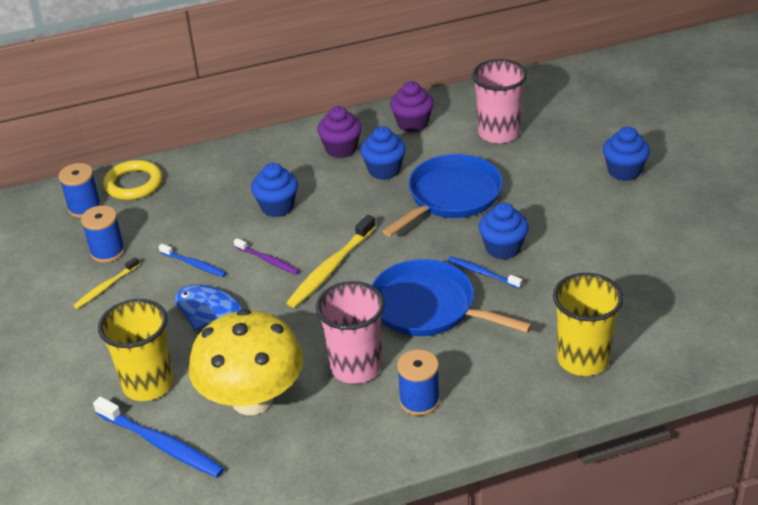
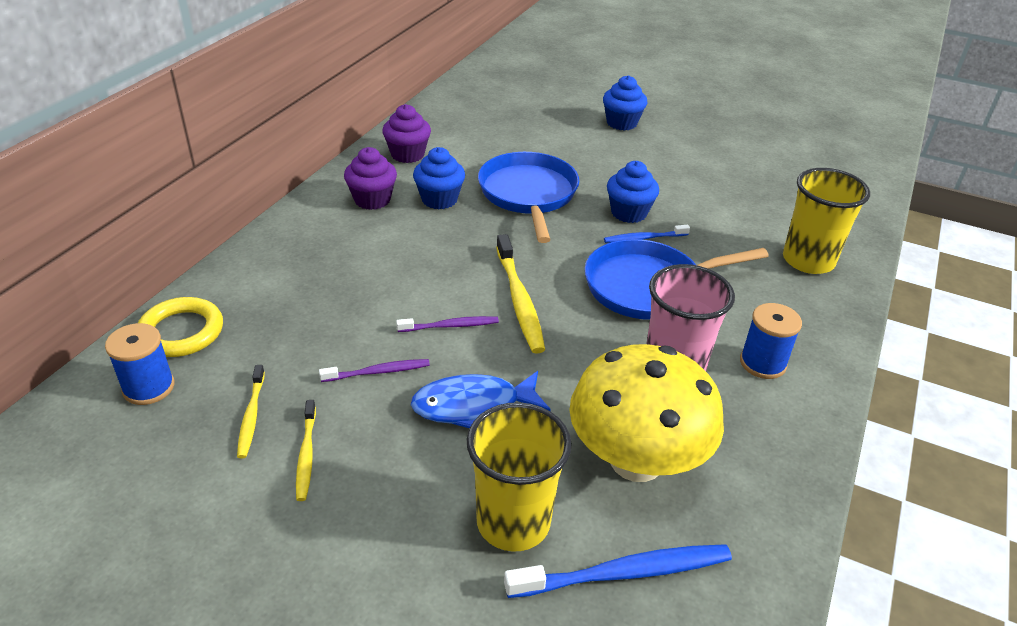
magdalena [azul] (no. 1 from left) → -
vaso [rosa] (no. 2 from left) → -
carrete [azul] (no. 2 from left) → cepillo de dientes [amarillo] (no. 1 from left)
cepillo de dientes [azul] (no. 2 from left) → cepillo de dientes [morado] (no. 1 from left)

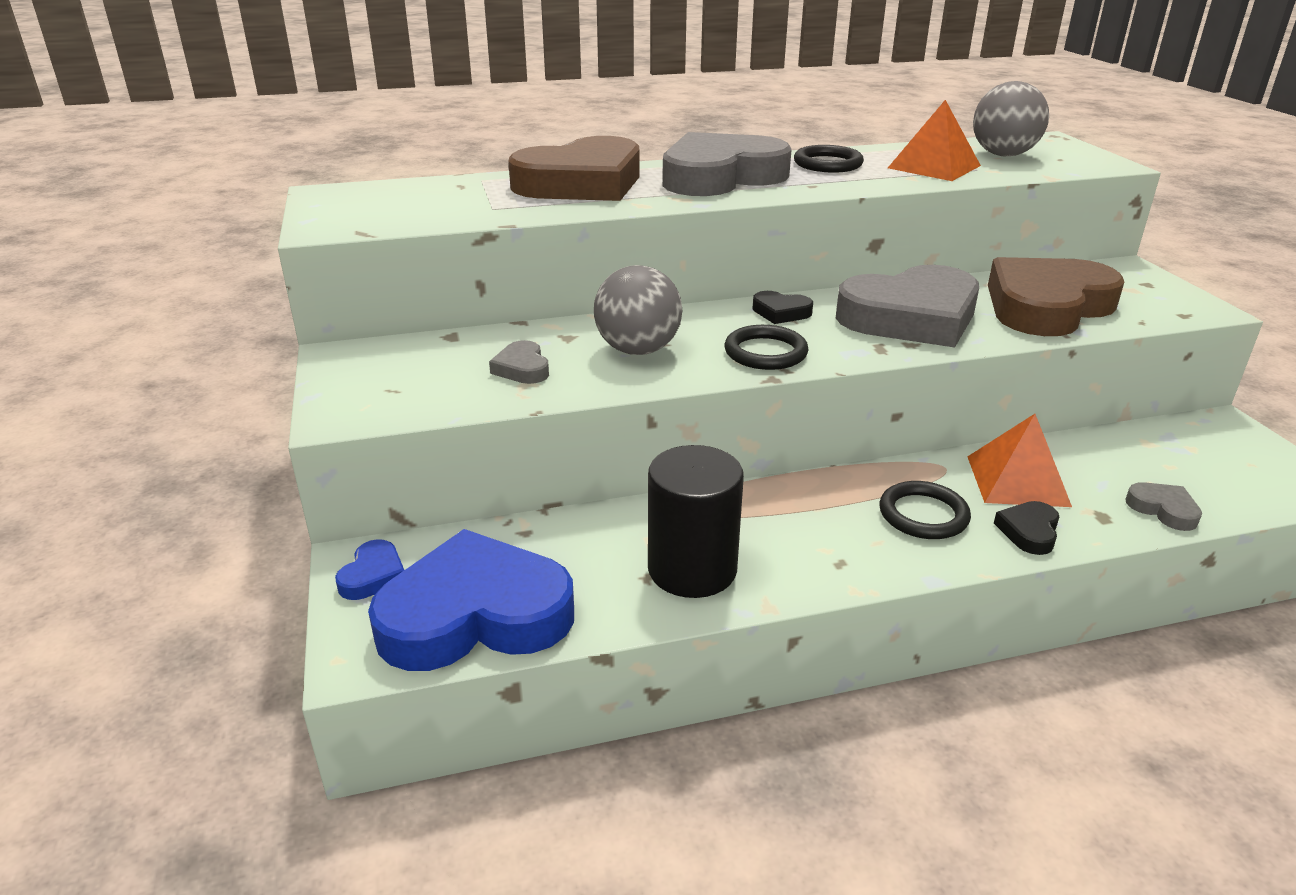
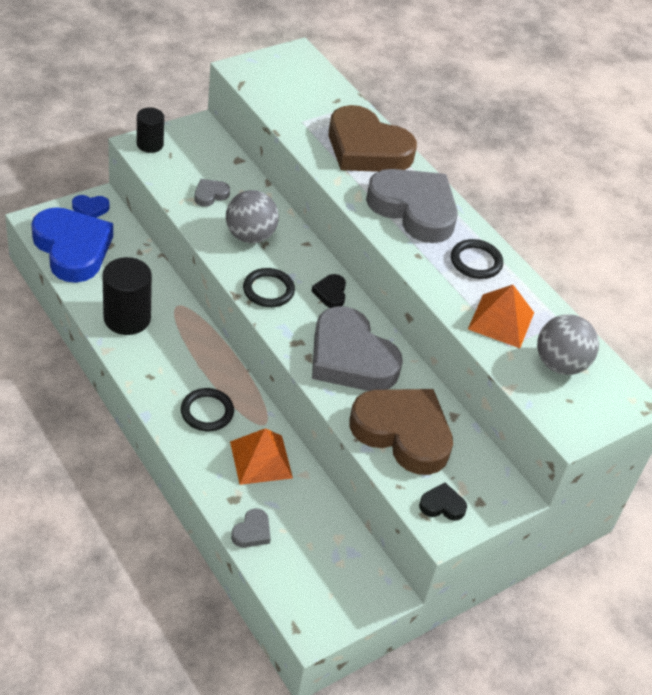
- → cilindro [negro] (no. 2 from left)
corazón [negro] (no. 2 from left), shifted

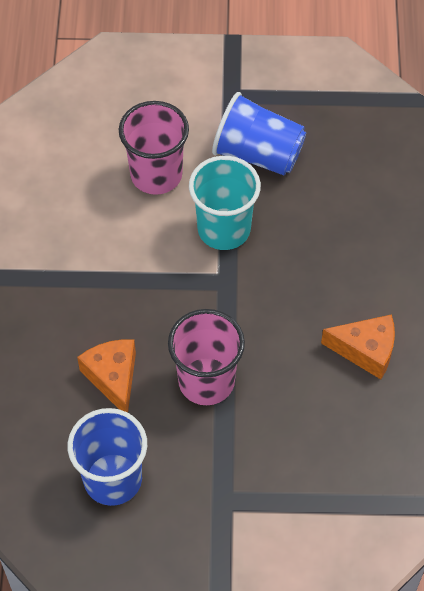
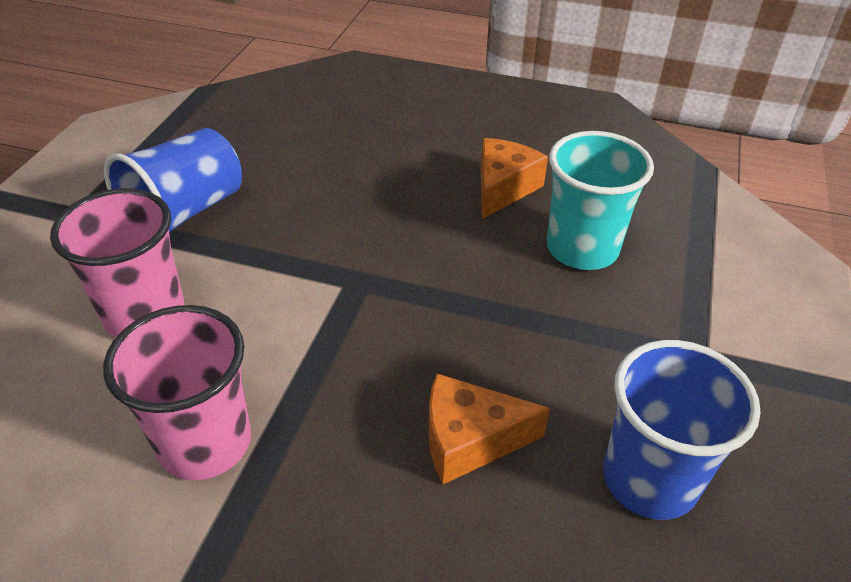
vaso [rosa] (no. 2 from left), shifted
vaso [turquesa], shifted

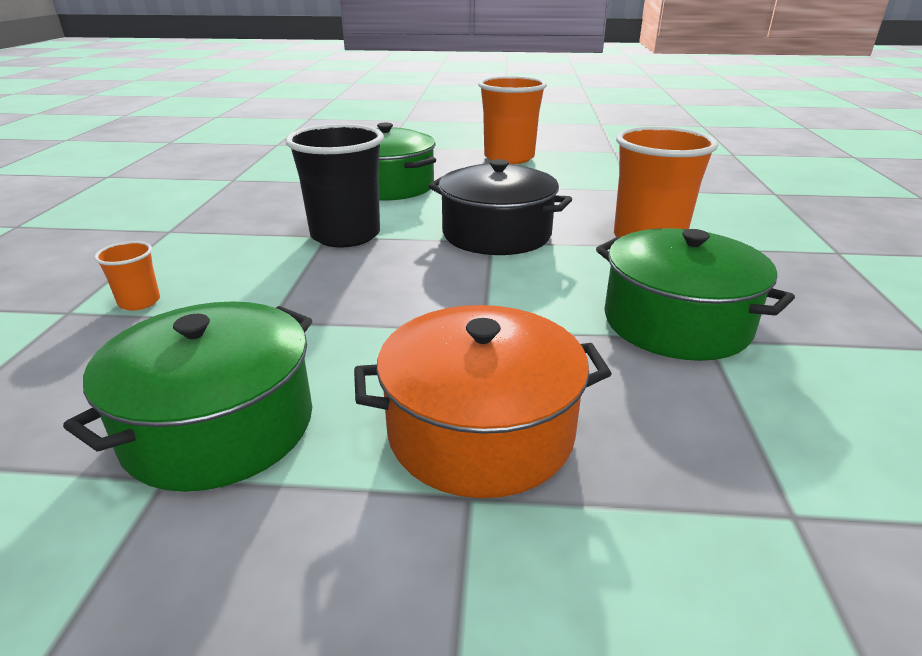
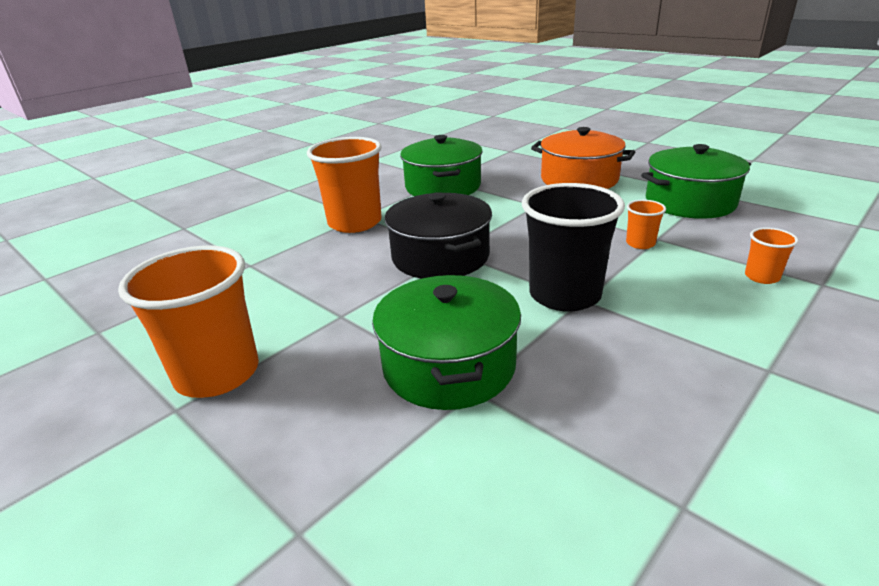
- → vaso [naranja] (no. 3 from left)

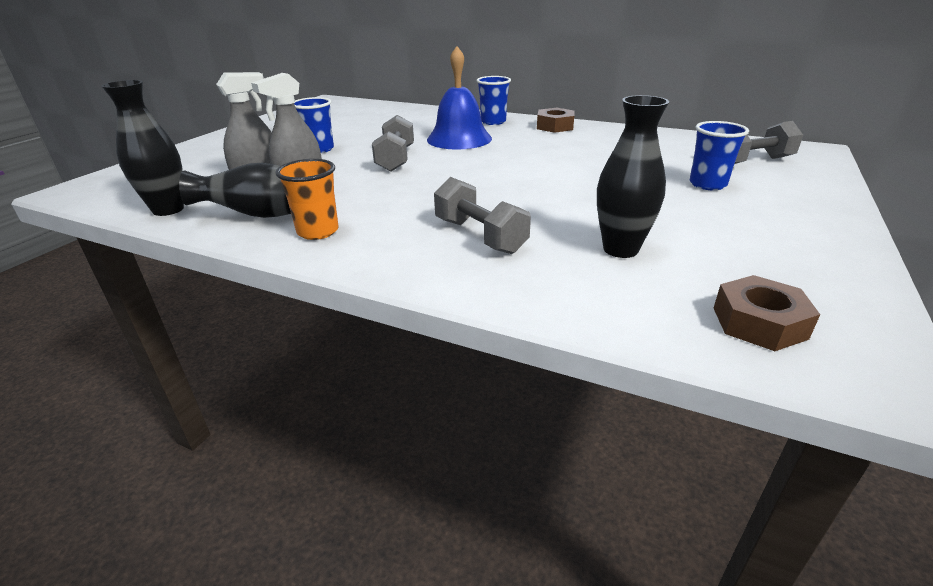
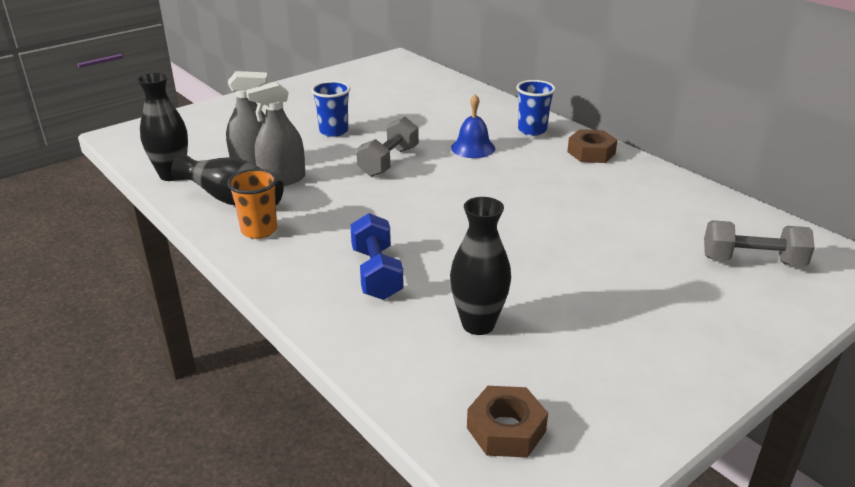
vaso [azul] (no. 3 from left) → -
mancuerna [gris] (no. 2 from left) → mancuerna [azul]
campana [azul], x0.63

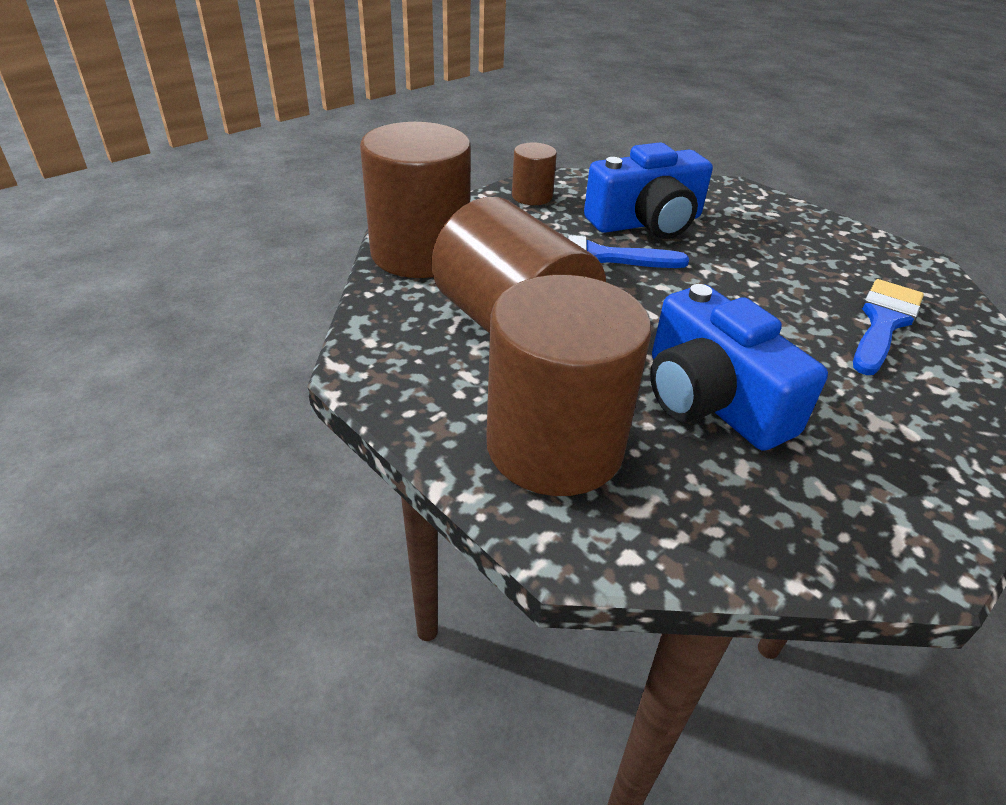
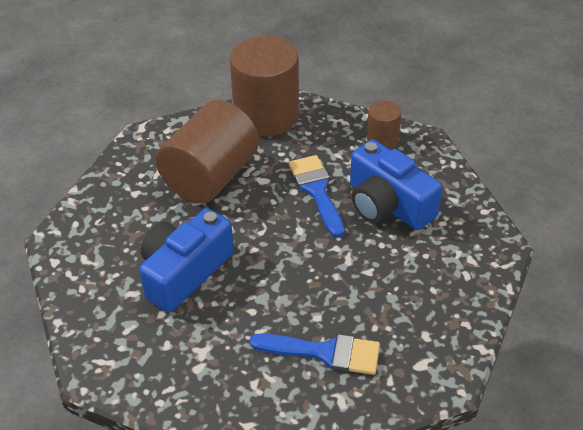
cilindro [marrón] (no. 4 from left) → -

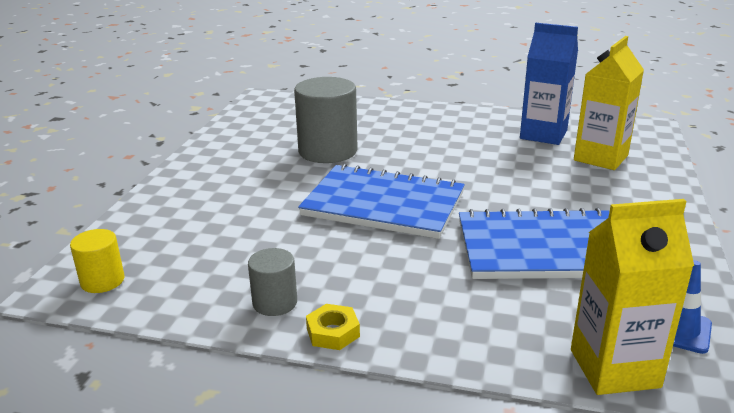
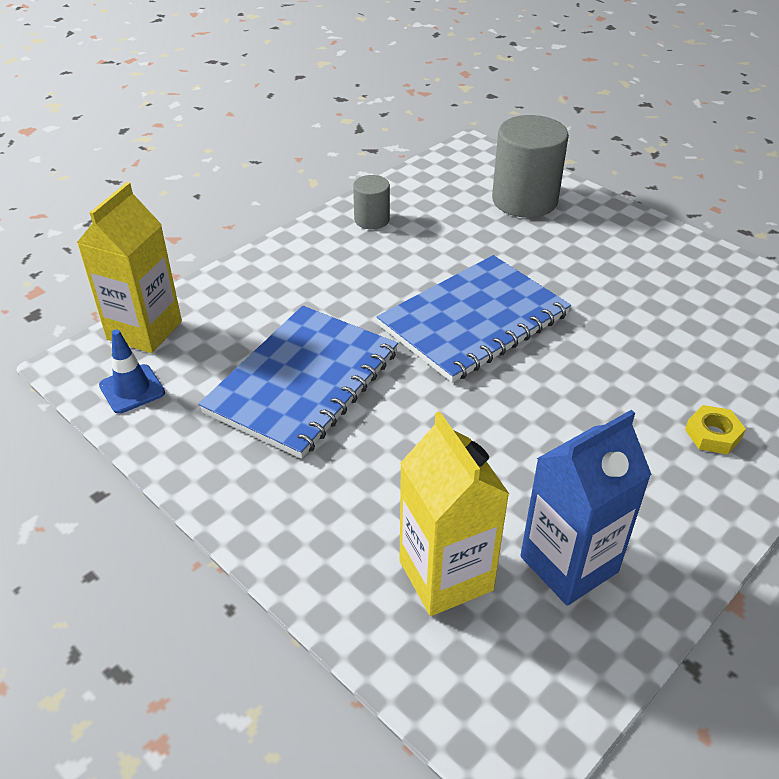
cilindro [amarillo] → -
cilindro [gris] (no. 2 from left), shifted
tuerca [amarillo], shifted

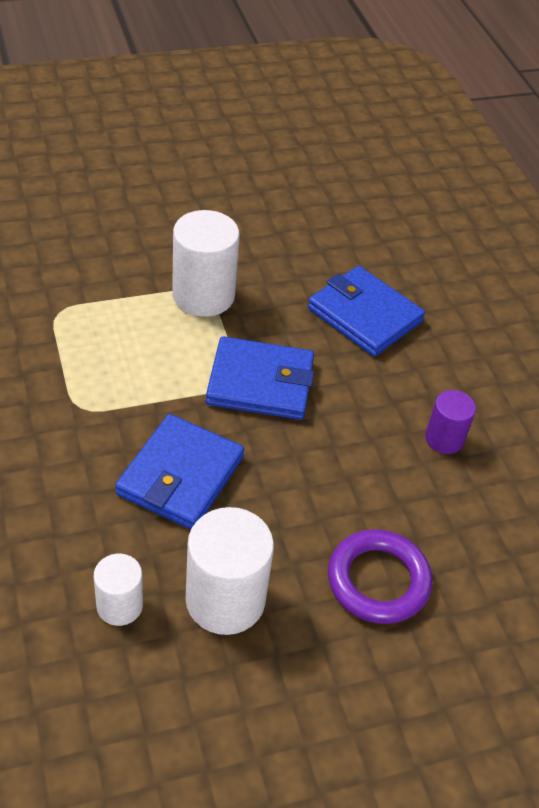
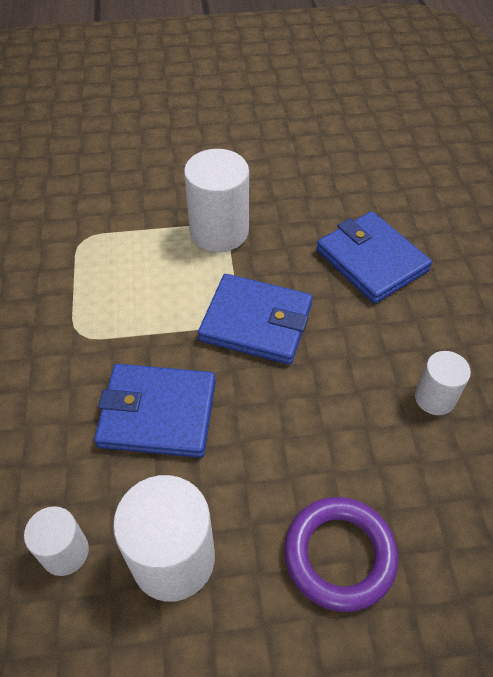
cilindro [morado] → cilindro [blanco] (no. 4 from left)
cartera [azul] (no. 1 from left), 60 degrees clockwise

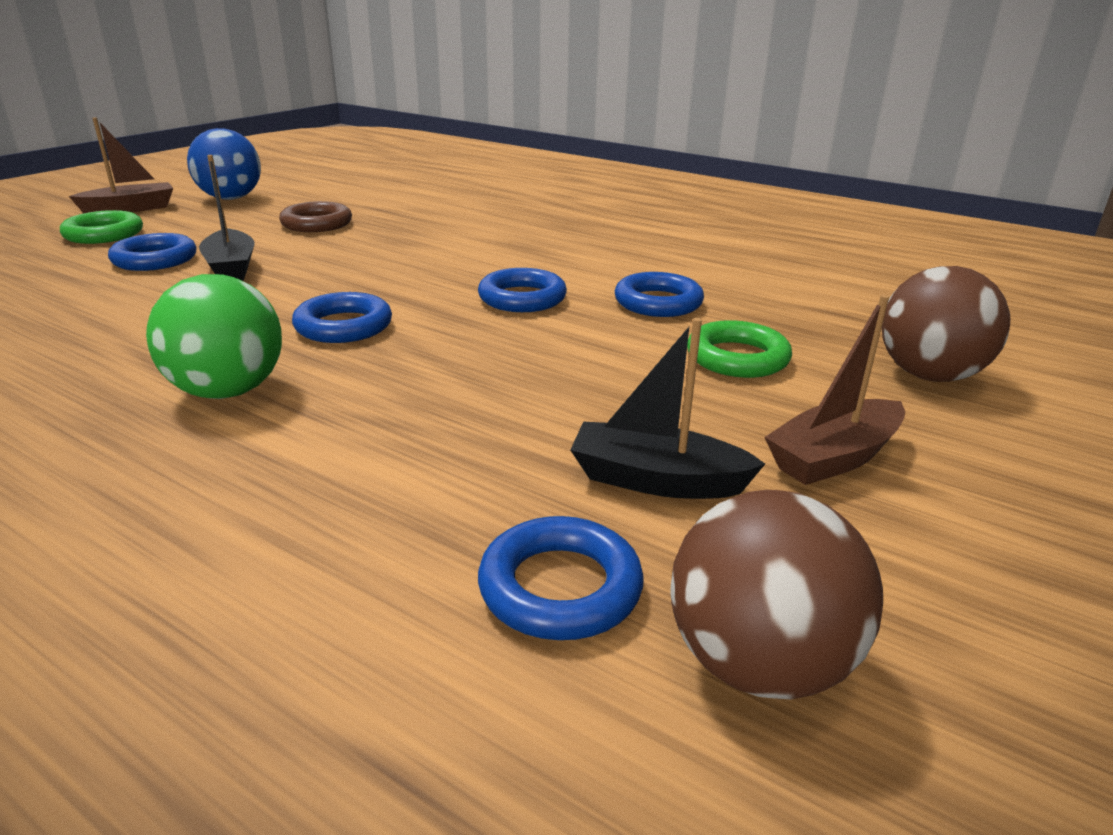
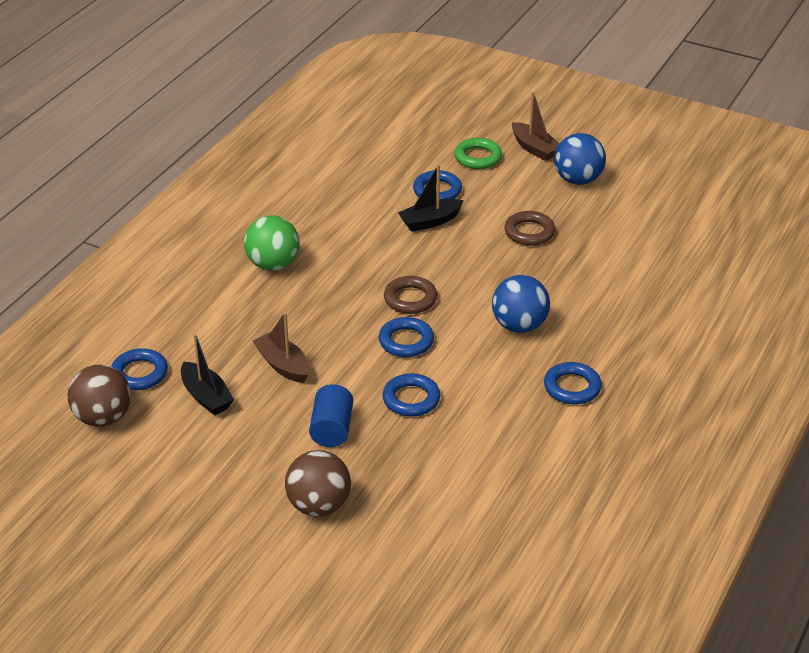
- → anillo [marrón] (no. 1 from left)
- → pelota [azul] (no. 1 from left)
anillo [azul] (no. 2 from left in the first image) → anillo [azul] (no. 5 from left), shifted
barco [marrón] (no. 2 from left in the first image) → barco [marrón] (no. 1 from left), shifted
anillo [verde] (no. 2 from left) → cilindro [azul]
barco [negro] (no. 2 from left in the first image) → barco [negro] (no. 1 from left), 135 degrees clockwise

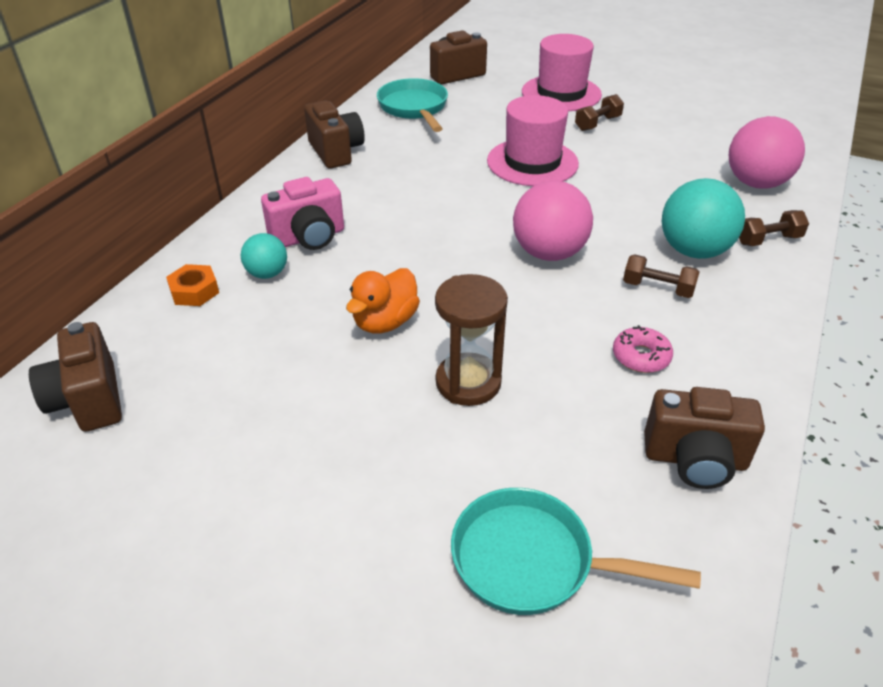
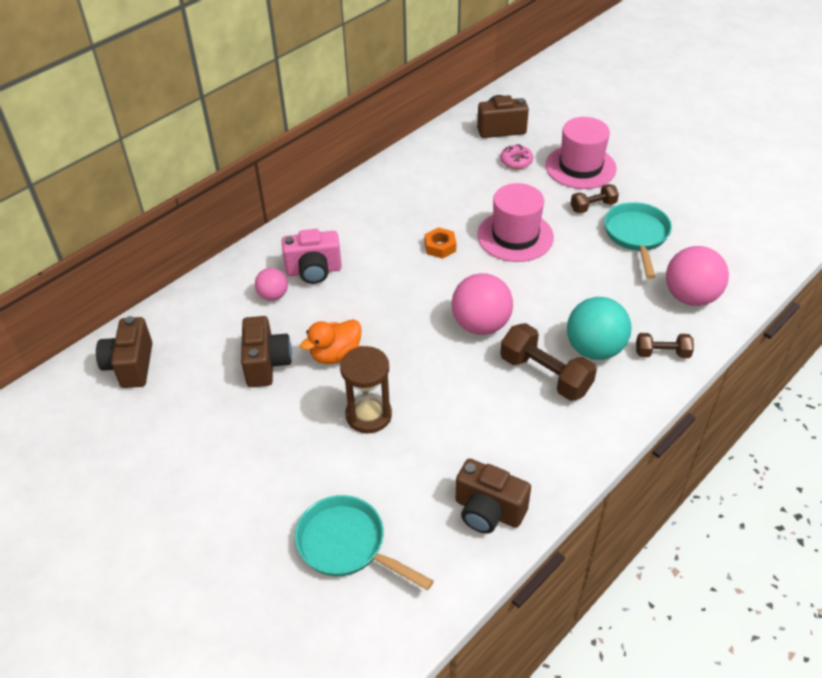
tuerca [naranja], shifted
cámara [marrón] (no. 2 from left), shifted
sartén [turquesa] (no. 1 from left in the first image) → sartén [turquesa] (no. 2 from left), shifted
rosquilla [rosa], shifted
pelota [turquesa] (no. 1 from left) → pelota [rosa] (no. 1 from left)
mancuerna [marrón] (no. 2 from left in the first image) → mancuerna [marrón] (no. 1 from left), x1.72

